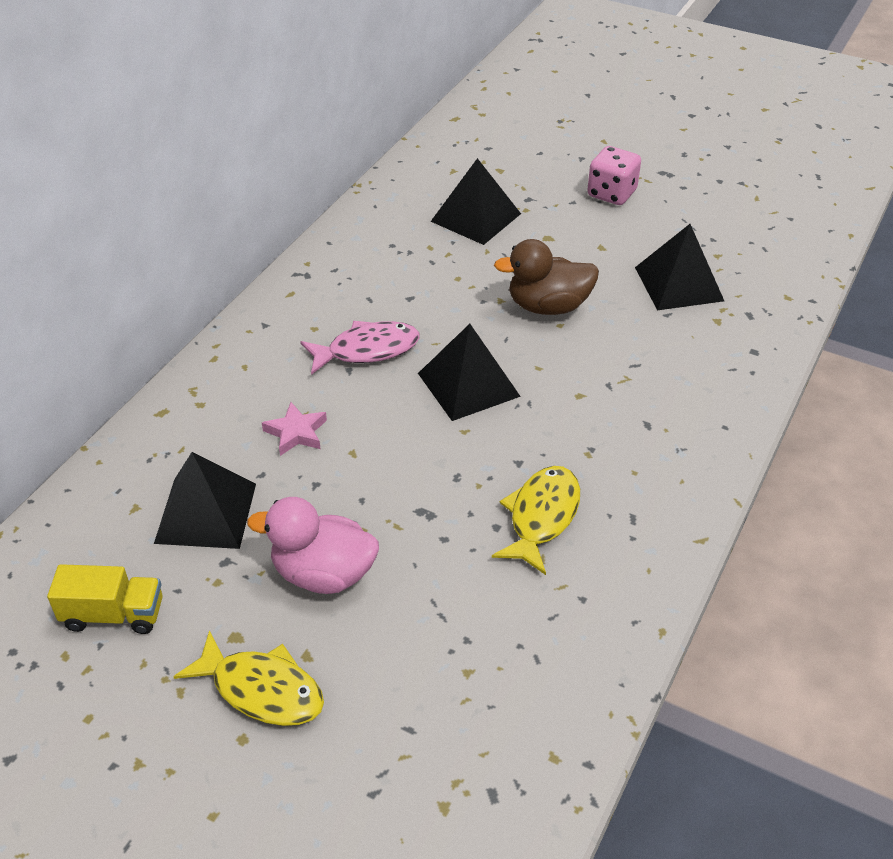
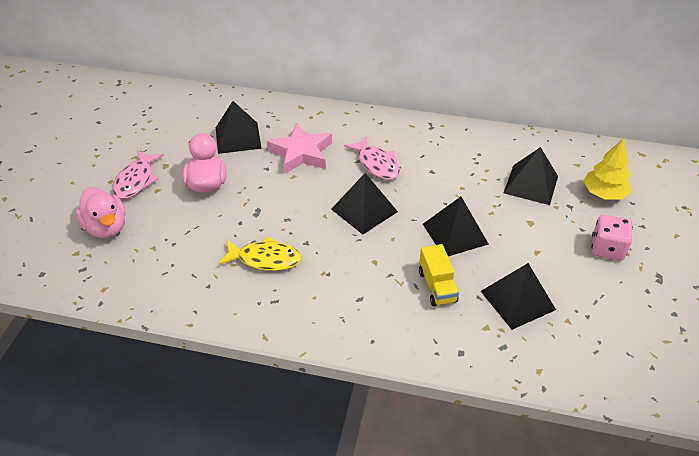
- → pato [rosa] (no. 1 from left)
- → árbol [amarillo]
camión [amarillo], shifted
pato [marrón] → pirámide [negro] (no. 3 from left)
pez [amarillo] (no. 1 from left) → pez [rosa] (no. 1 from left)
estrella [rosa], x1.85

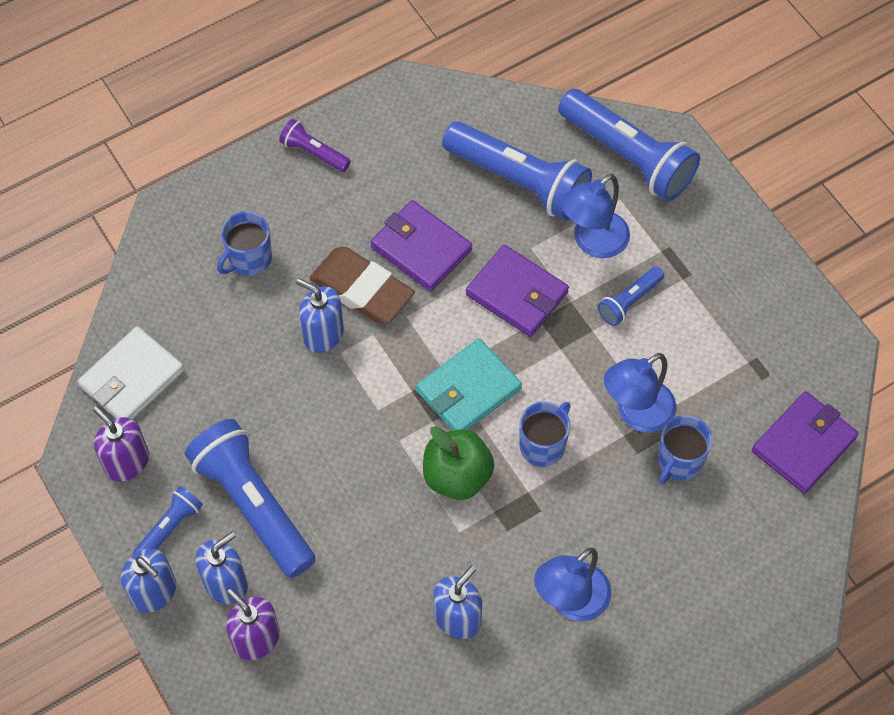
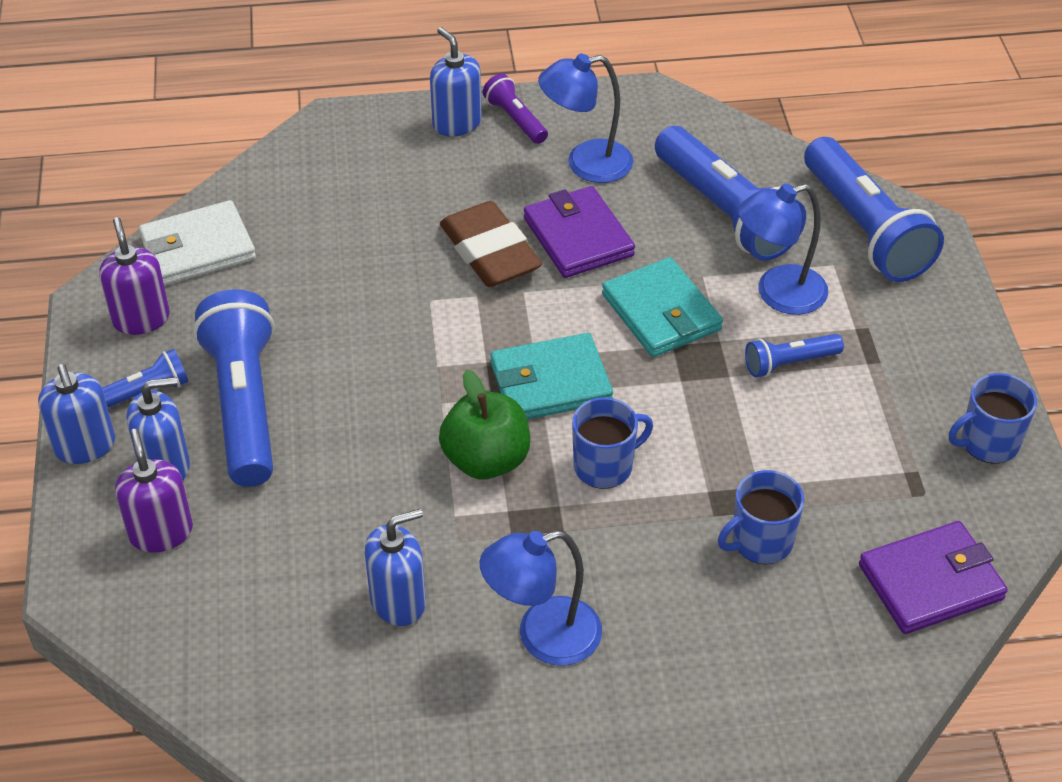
taza [azul] (no. 1 from left in the first image) → taza [azul] (no. 3 from left), shifted
dispensador de jabón [azul] (no. 3 from left in the first image) → dispensador de jabón [azul] (no. 4 from left), shifted
lámpara [azul] (no. 3 from left in the first image) → lámpara [azul] (no. 2 from left), shifted
cartera [morado] (no. 2 from left) → cartera [turquesa] (no. 2 from left)

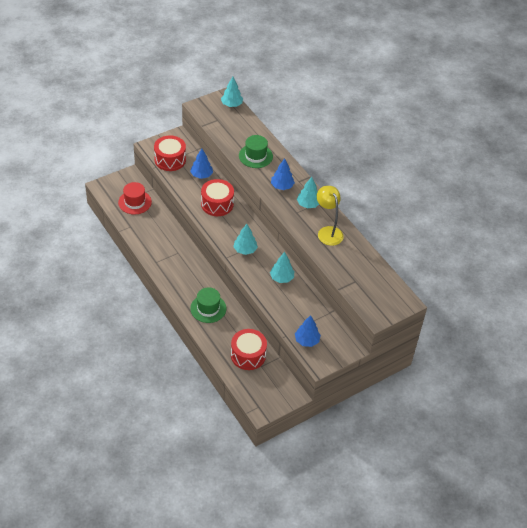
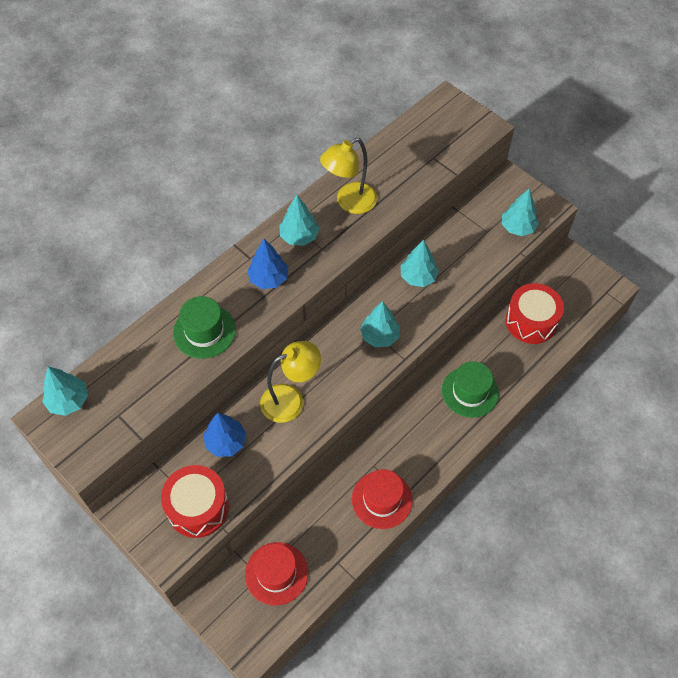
- → sombrero [rojo] (no. 2 from left)
tambor [rojo] (no. 2 from left) → lámpara [amarillo] (no. 1 from left)
árbol [azul] (no. 3 from left) → árbol [turquesa] (no. 5 from left)

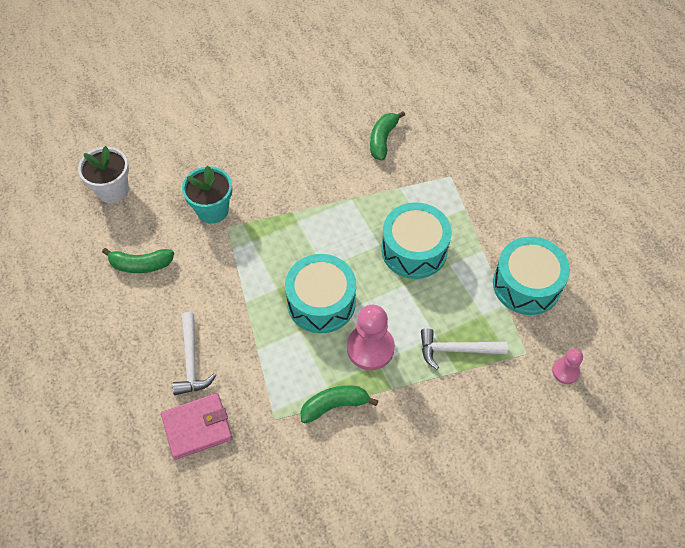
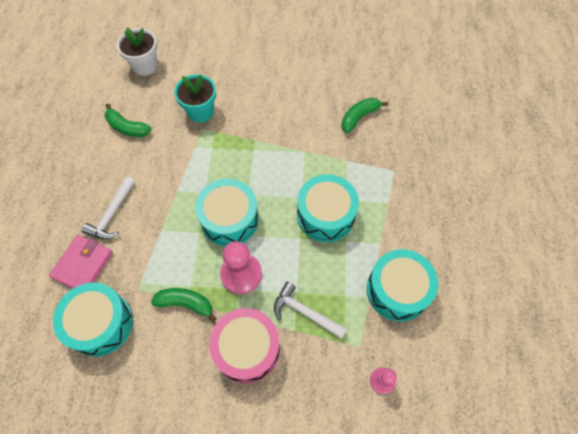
- → tambor [turquesa] (no. 1 from left)
- → tambor [rosa]
cartera [rosa], 75 degrees counterclockwise

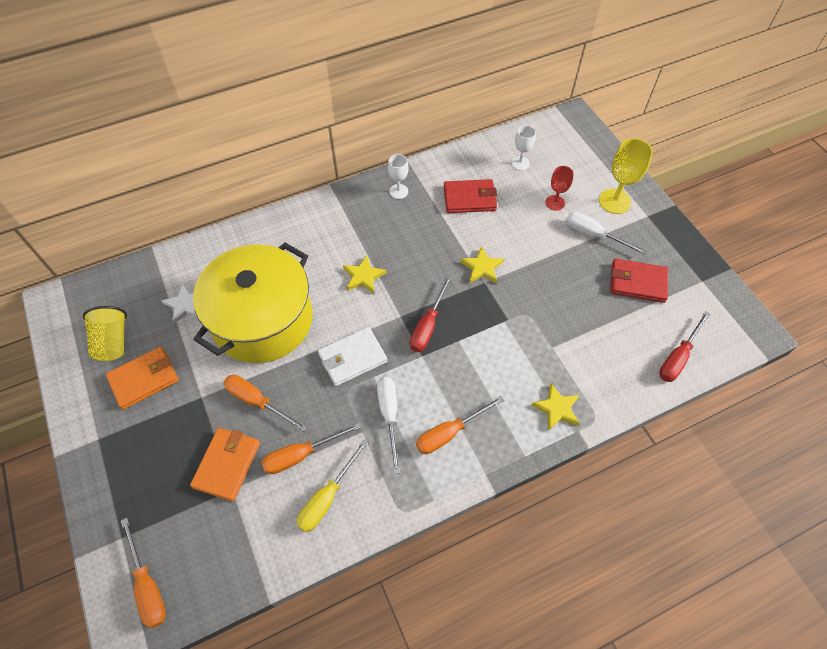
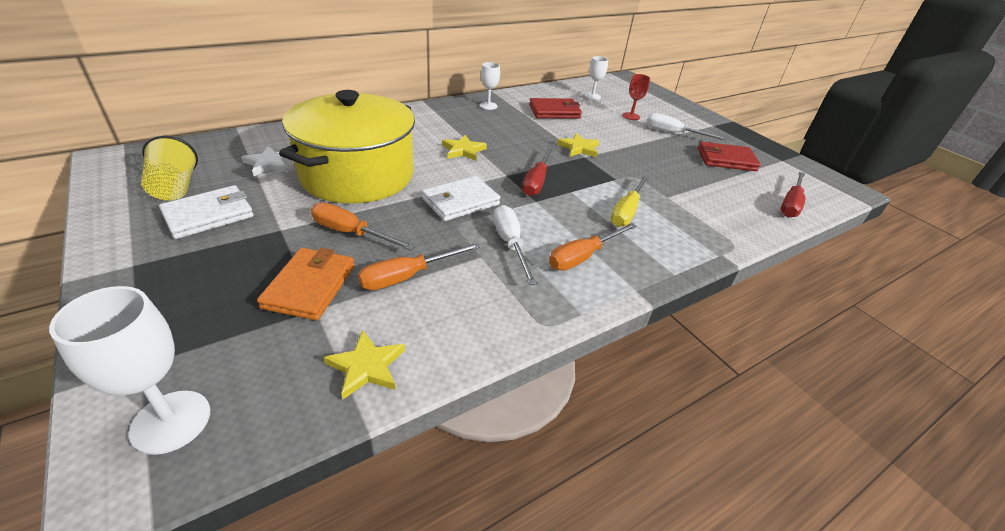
copa [amarillo] → -
destornillador [amarillo], shifted
estrella [amarillo] (no. 3 from left in the first image) → estrella [amarillo] (no. 1 from left), shifted
destornillador [naranja] (no. 1 from left) → copa [blanco] (no. 1 from left)
cartera [naranja] (no. 1 from left) → cartera [blanco] (no. 1 from left)

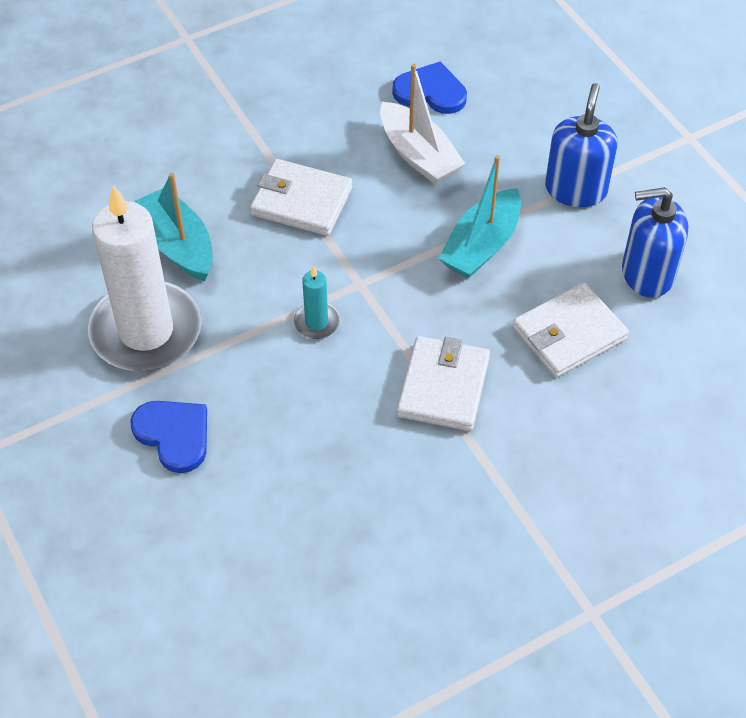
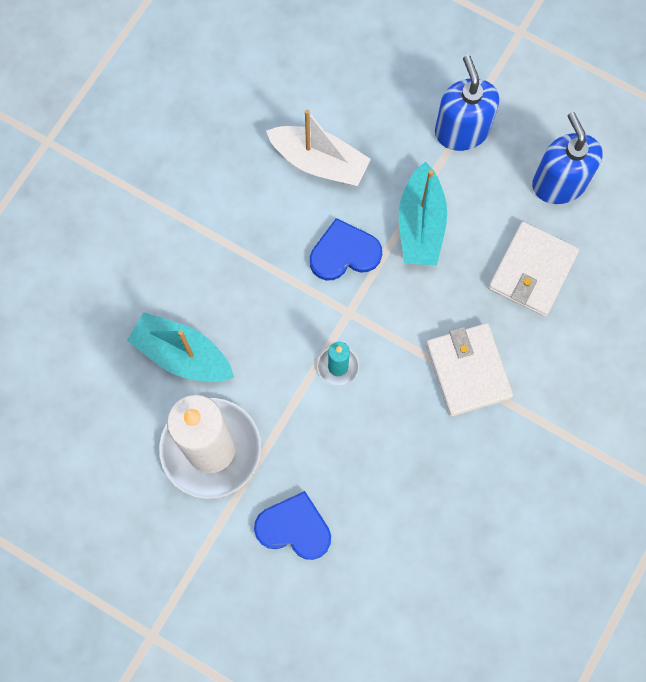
cartera [blanco] (no. 1 from left) → -
corazón [azul] (no. 2 from left), shifted
dispensador de jabón [azul] (no. 2 from left), 105 degrees clockwise

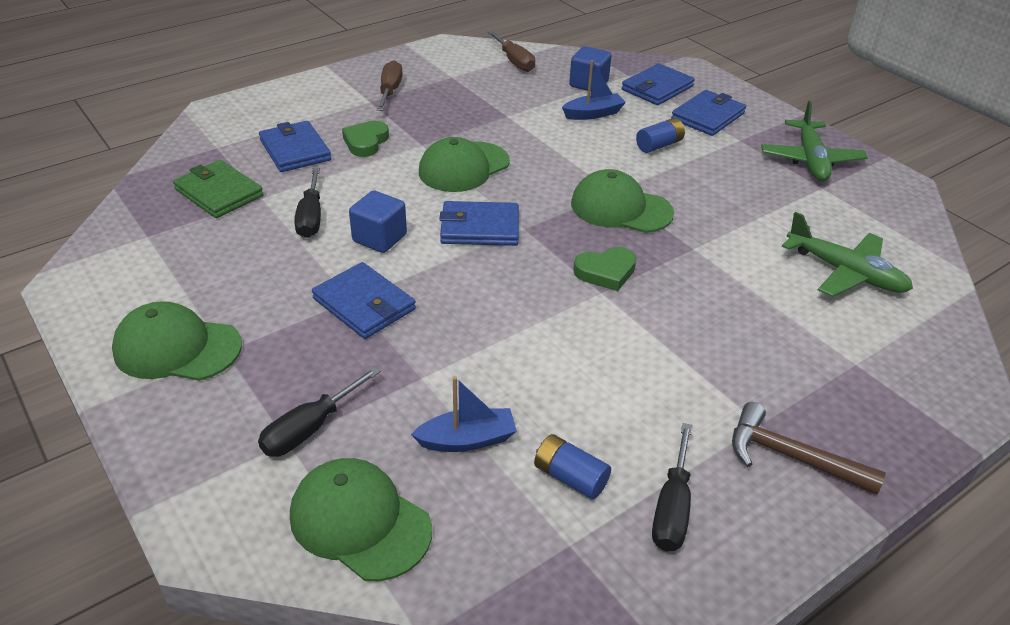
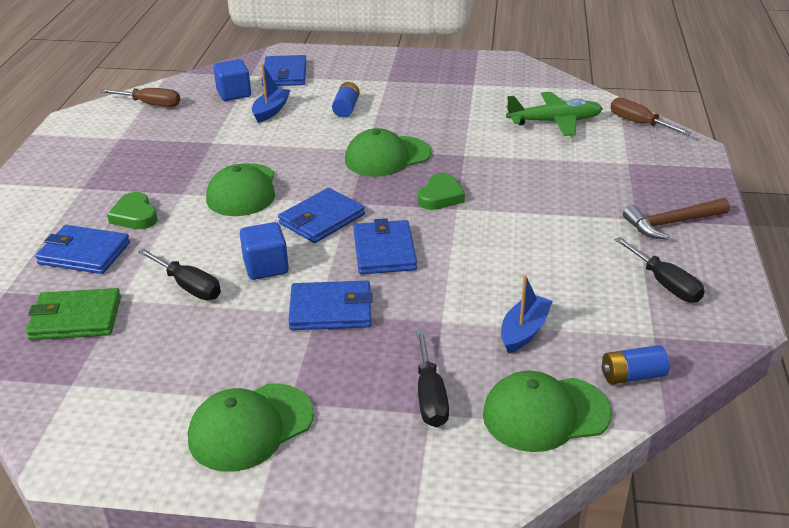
avión [verde] (no. 1 from left) → -
destornillador [marrón] (no. 1 from left in the first image) → destornillador [marrón] (no. 2 from left), shifted
pila [azul] (no. 1 from left in the first image) → pila [azul] (no. 2 from left), shifted
cartera [azul] (no. 5 from left), shifted

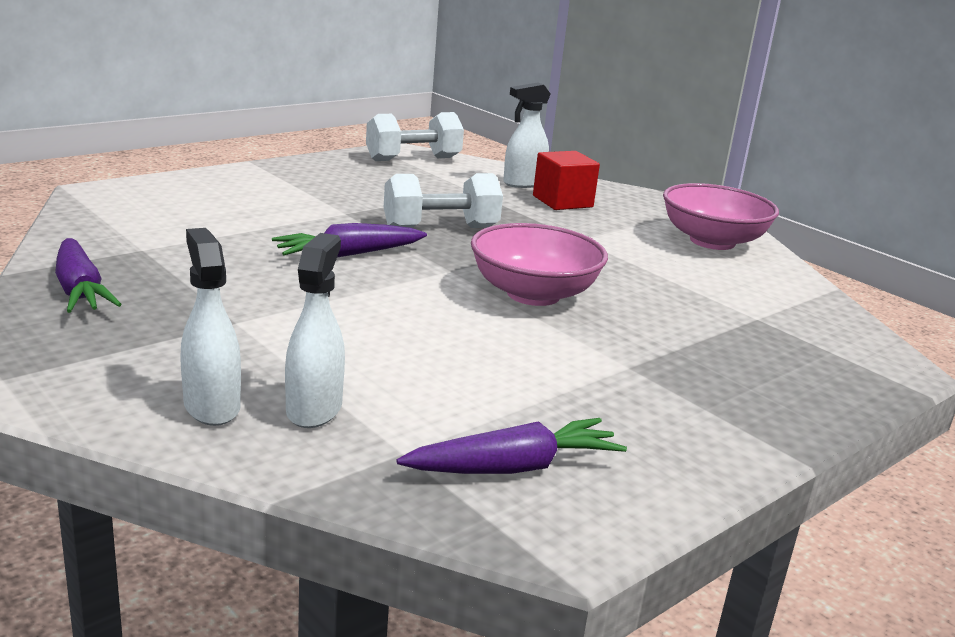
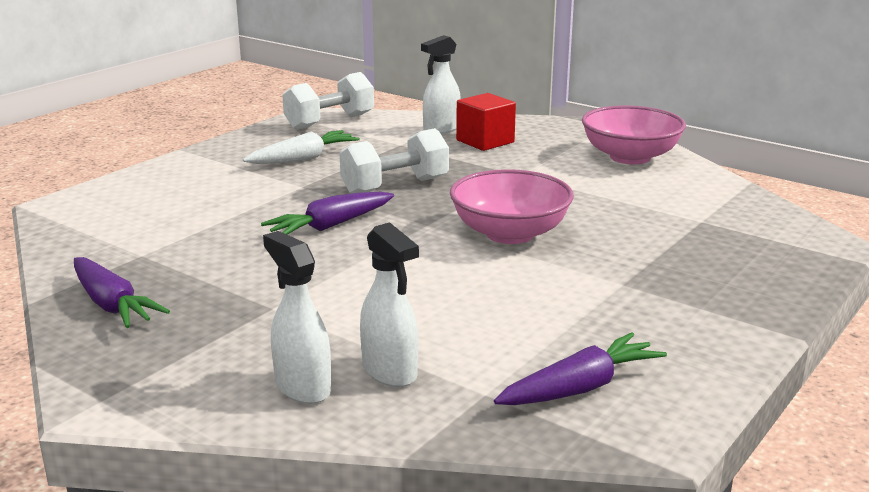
- → zanahoria [blanco]
pulverizador [blanco] (no. 2 from left), 150 degrees clockwise

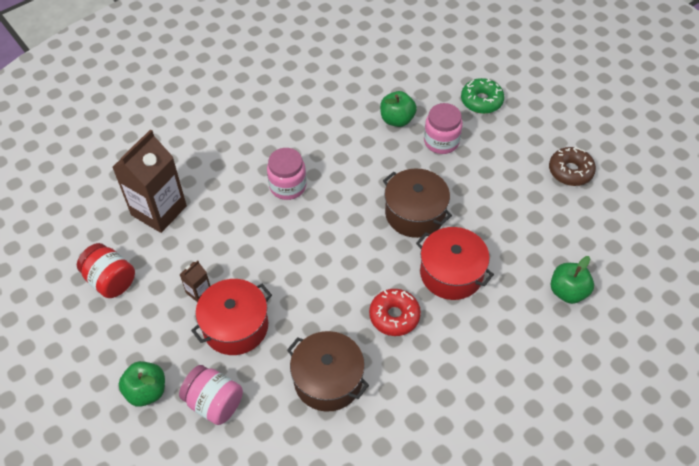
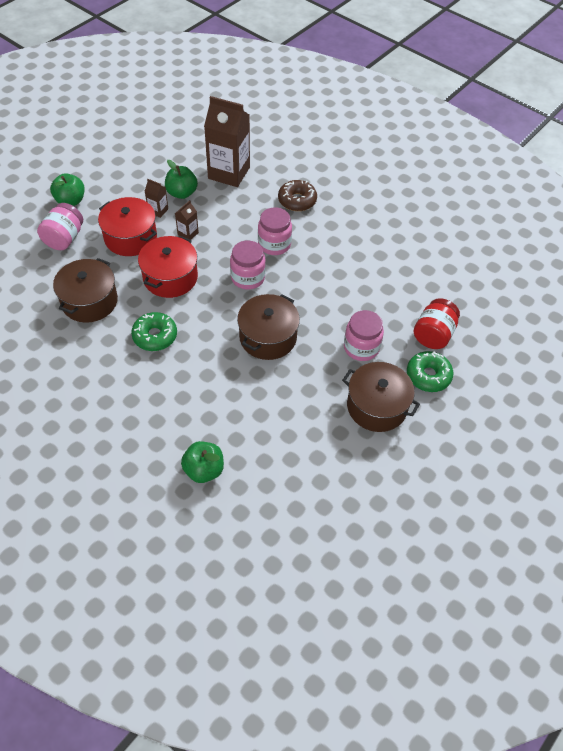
- → cartón de leche [marrón] (no. 2 from left)
- → tarro [rosa] (no. 2 from left)
- → olla [marrón] (no. 3 from left)
tarro [rojo], shifted
manzana [verde] (no. 2 from left), shifted
olla [rojo] (no. 2 from left), shifted
rosquilla [marrón], shifted
rosquilla [rojo] → rosquilla [verde] (no. 1 from left)

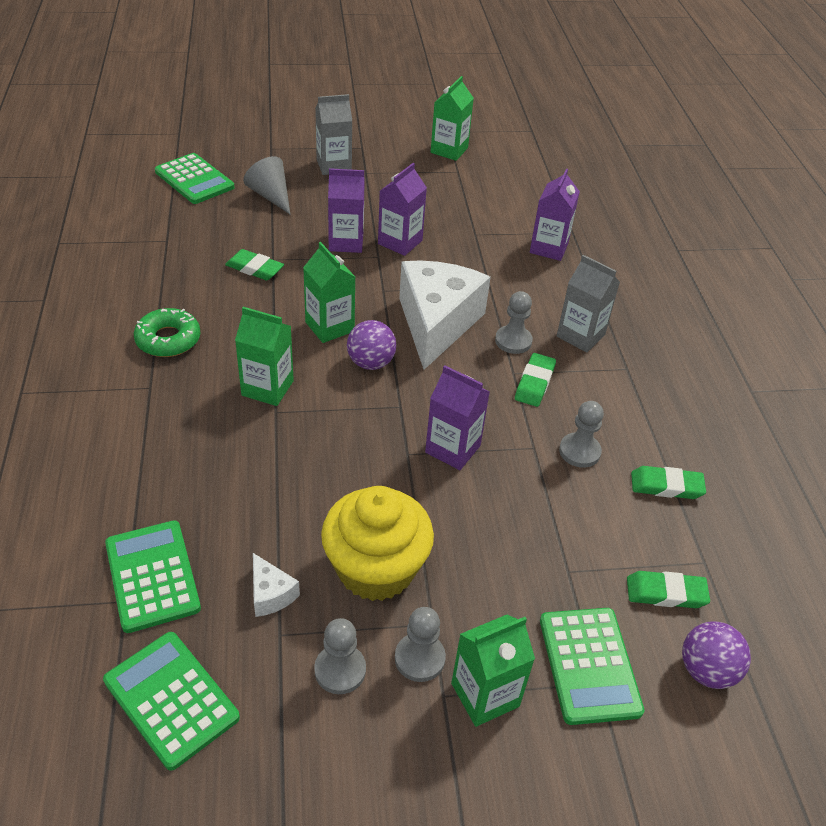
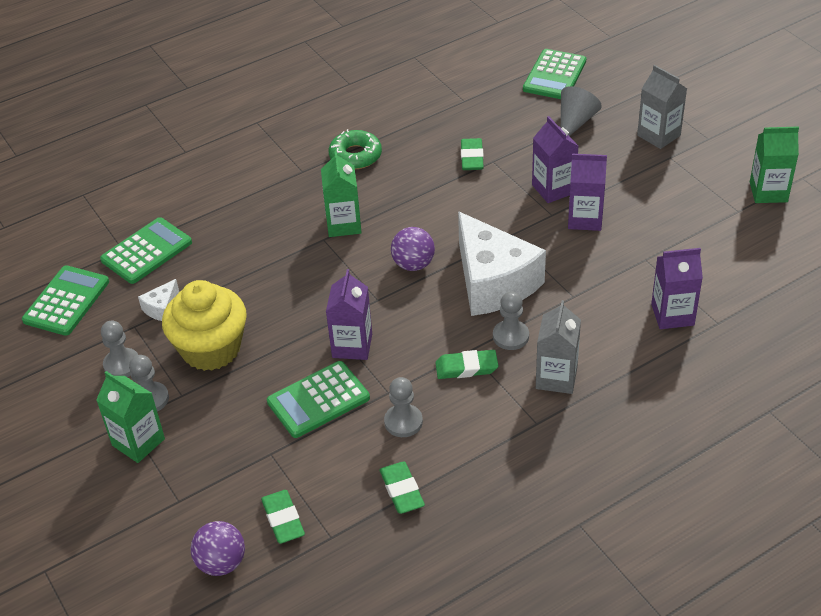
cartón de leche [verde] (no. 2 from left) → -
calculadora [verde] (no. 4 from left in the first image) → calculadora [verde] (no. 3 from left), shifted
queso [blanco] (no. 2 from left), 75 degrees clockwise

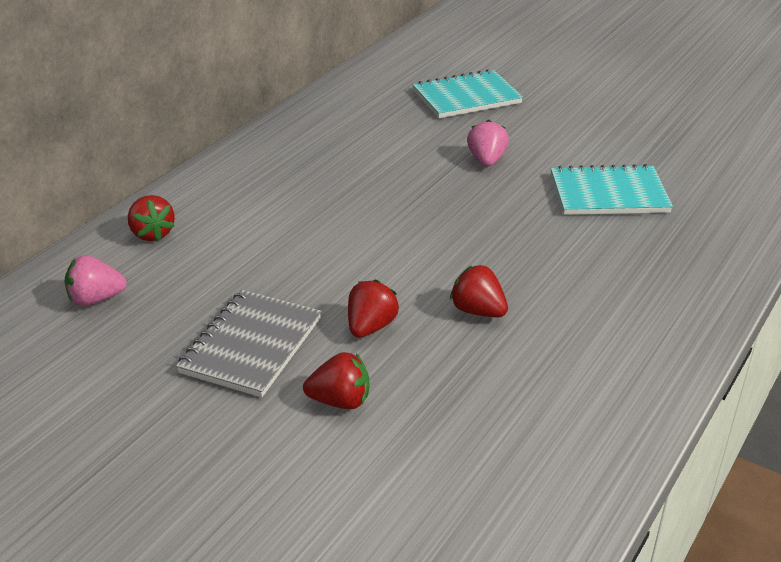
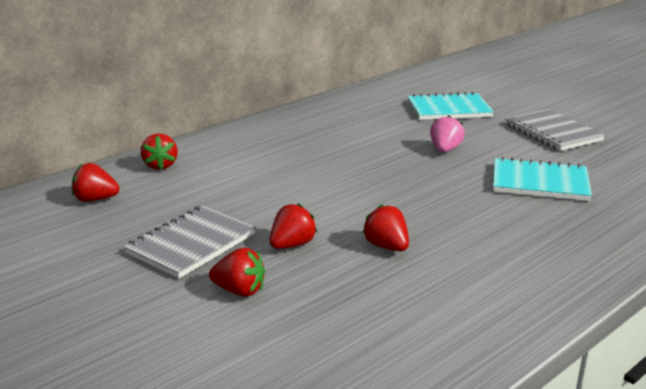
- → cuaderno [gris] (no. 2 from left)
fresa [rosa] (no. 1 from left) → fresa [rojo] (no. 1 from left)

